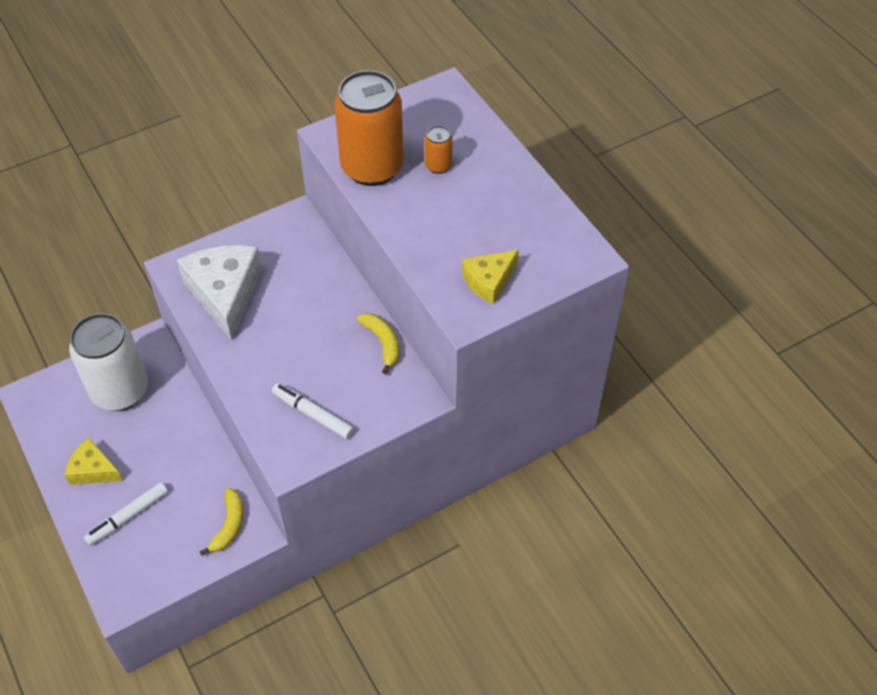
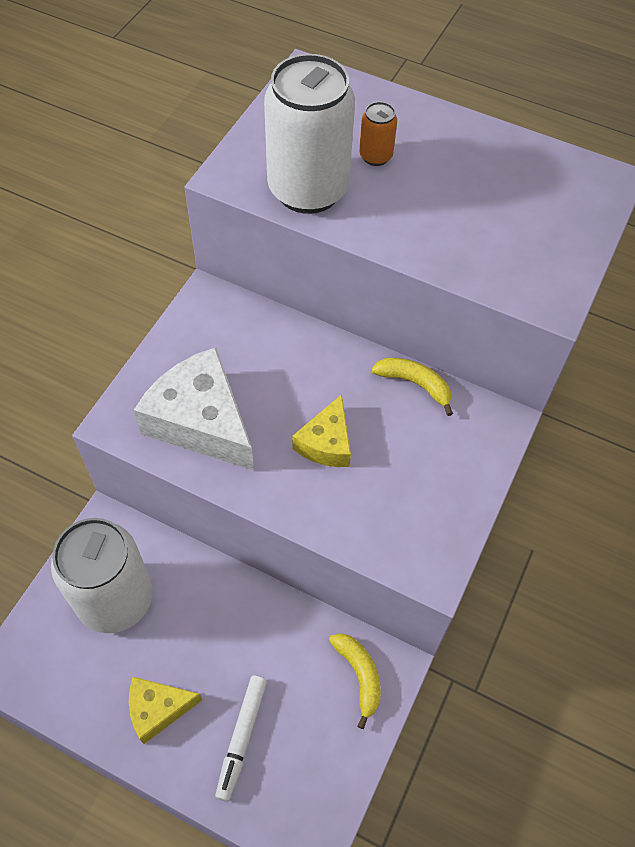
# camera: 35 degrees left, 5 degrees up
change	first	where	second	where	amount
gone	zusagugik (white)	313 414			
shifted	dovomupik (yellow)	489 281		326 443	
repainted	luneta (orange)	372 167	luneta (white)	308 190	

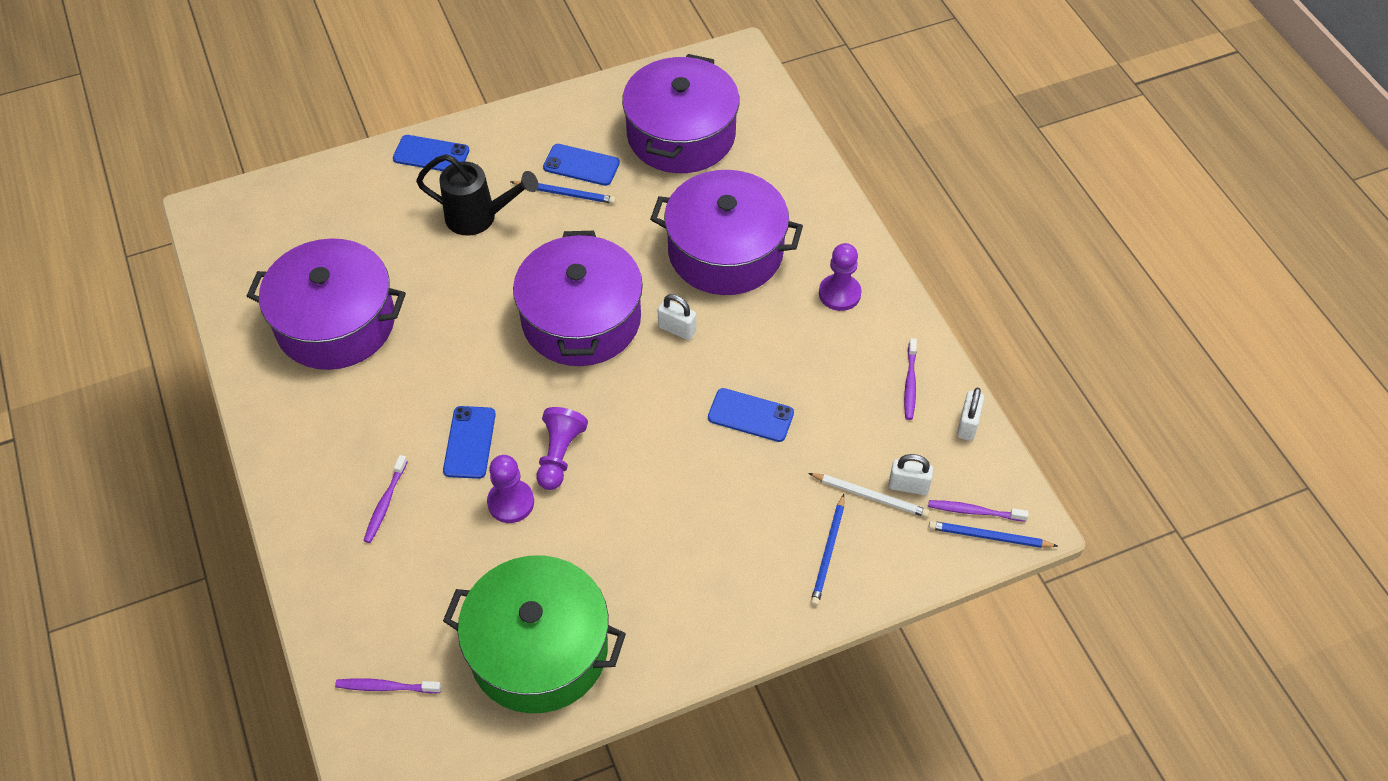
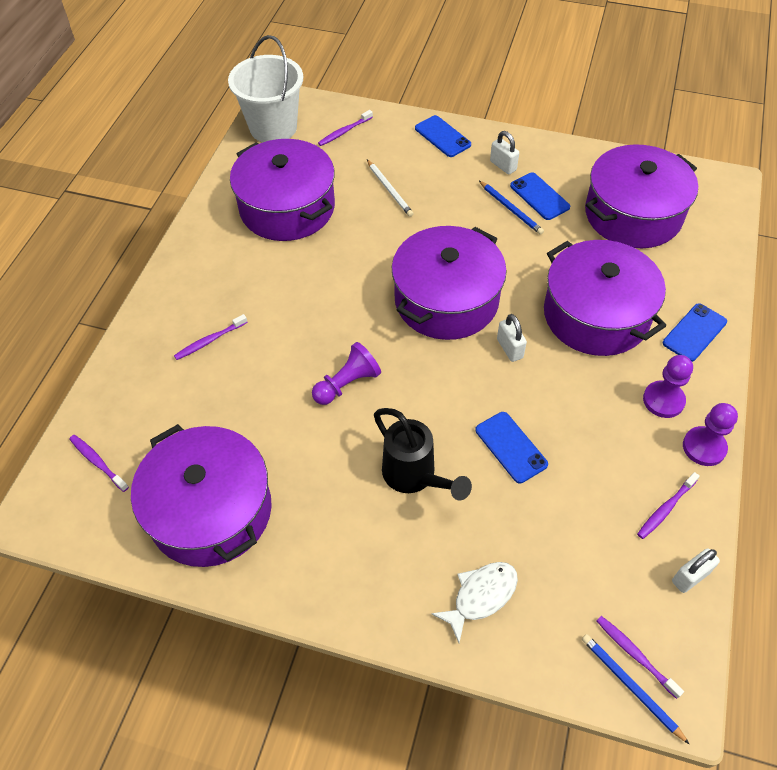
# camera: 40 degrees right, 0 degrees up
change	first	where	second	where	amount
new			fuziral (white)	273 127	
new			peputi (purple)	344 132	
shifted	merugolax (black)	479 218		415 477	
shifted	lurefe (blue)	469 442		694 332	
shifted	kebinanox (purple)	511 502		704 447	
shifted	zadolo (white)	870 496		389 189	
shifted	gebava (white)	908 486		503 166	
swapped	zadolo (blue)	828 552	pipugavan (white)	481 596	
repainted	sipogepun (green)	539 649	sipogepun (purple)	210 510	

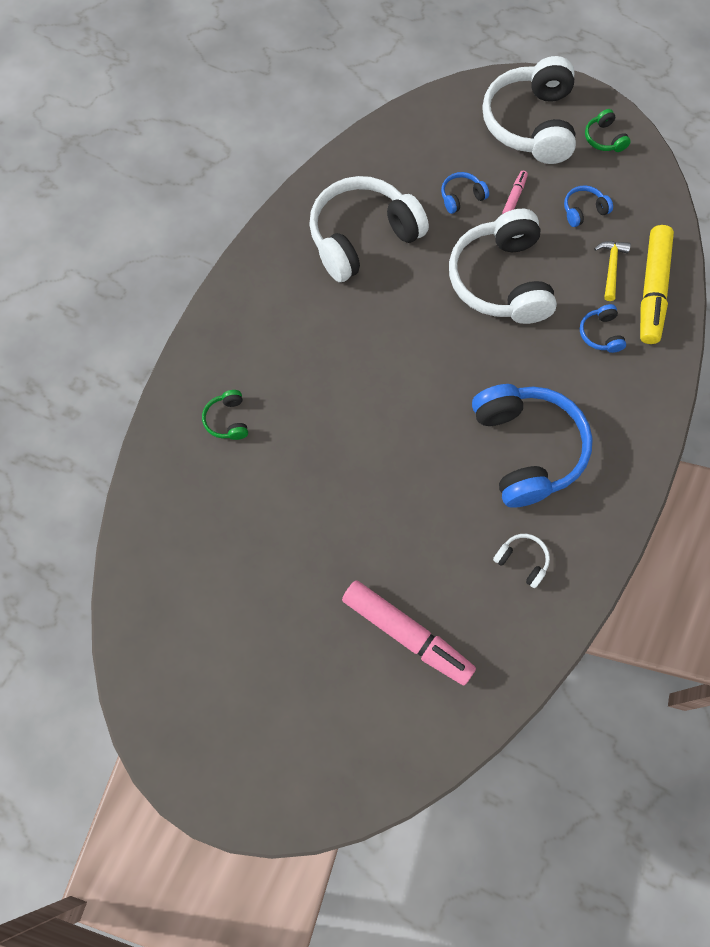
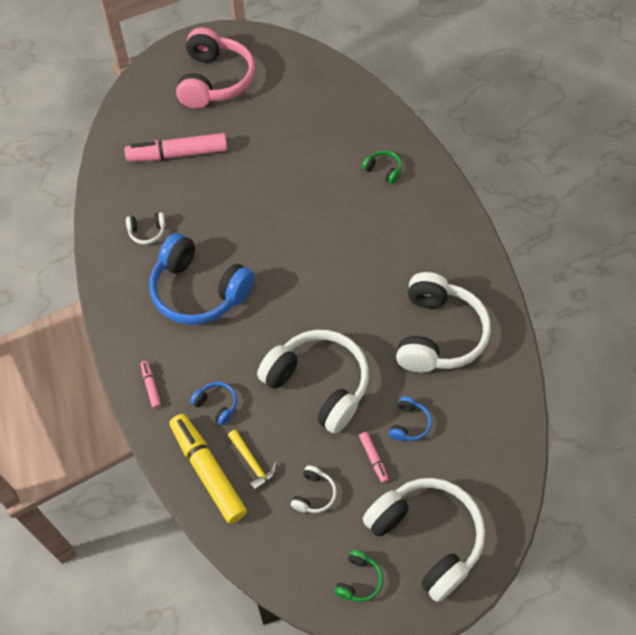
# camera: 135 degrees right, 10 degrees down
change	first	where	second	where	amount
new			zusagugik (pink)	151 386	
new			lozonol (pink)	215 81	
repainted	lozonol (blue)	583 210	lozonol (white)	314 494	
rotated	lozonol (green)	604 139		358 580	90 degrees clockwise

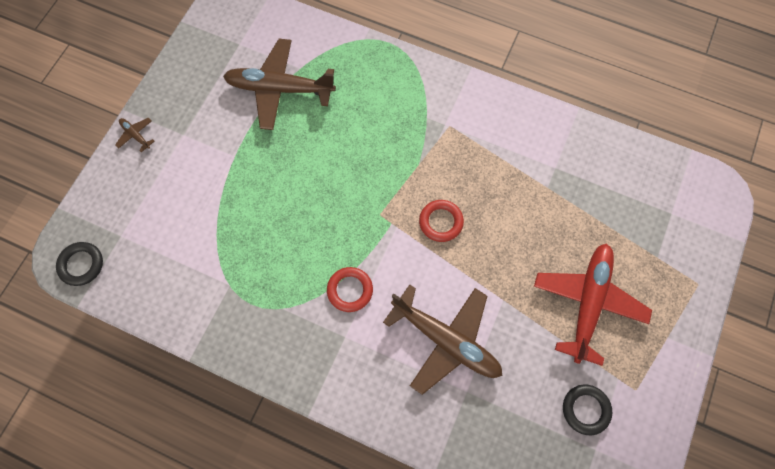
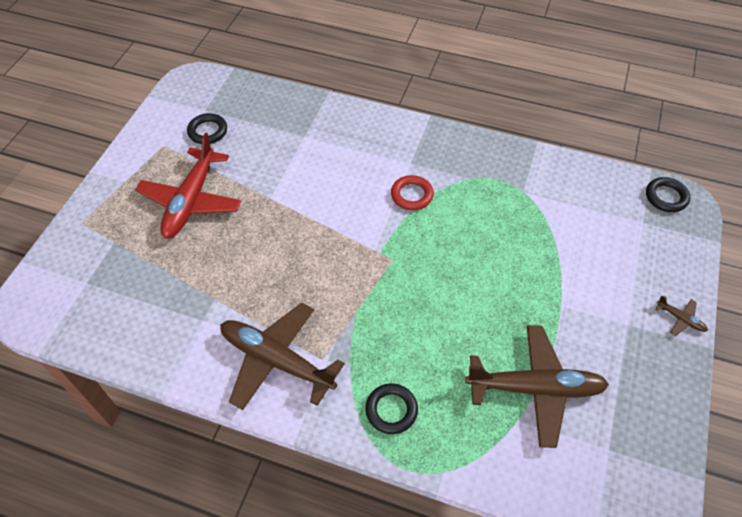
# camera: 175 degrees right, 15 degrees down
change	first	where	second	where	amount
gone	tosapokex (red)	441 222			
new			tosapokex (black)	391 410	
shifted	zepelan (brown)	446 340		276 360	

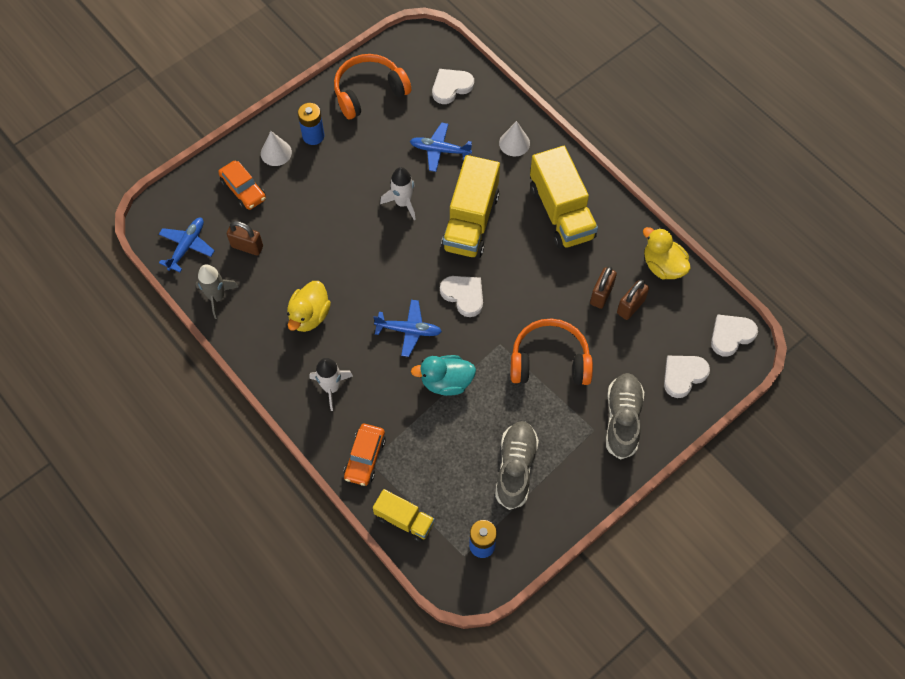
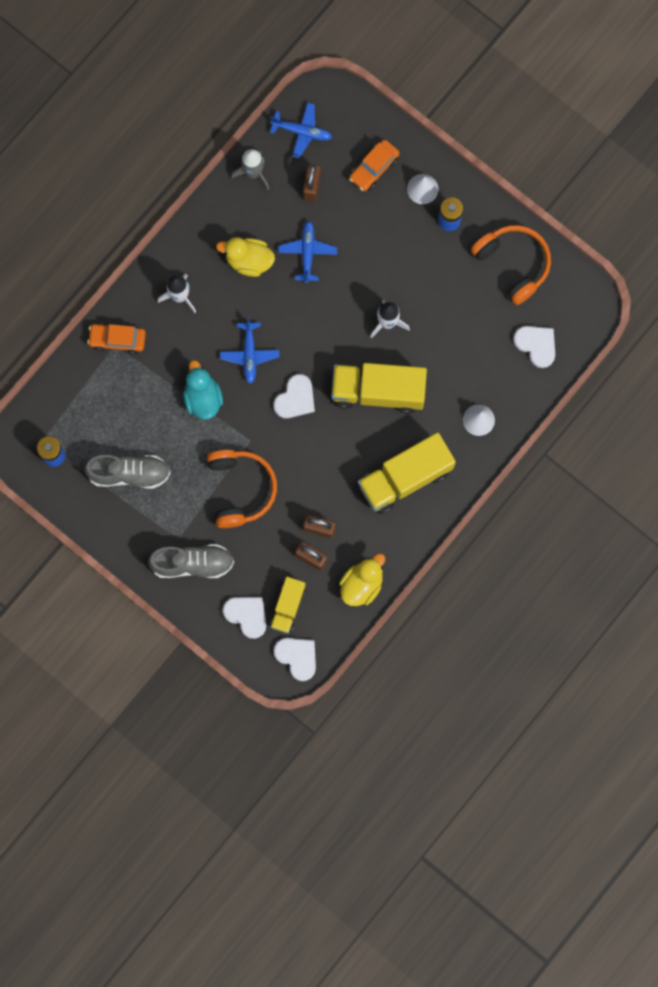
# camera: 80 degrees right, 15 degrees up
change	first	where	second	where	amount
shifted	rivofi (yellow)	404 520		288 607	
shifted	zepelan (blue)	439 150		307 253	

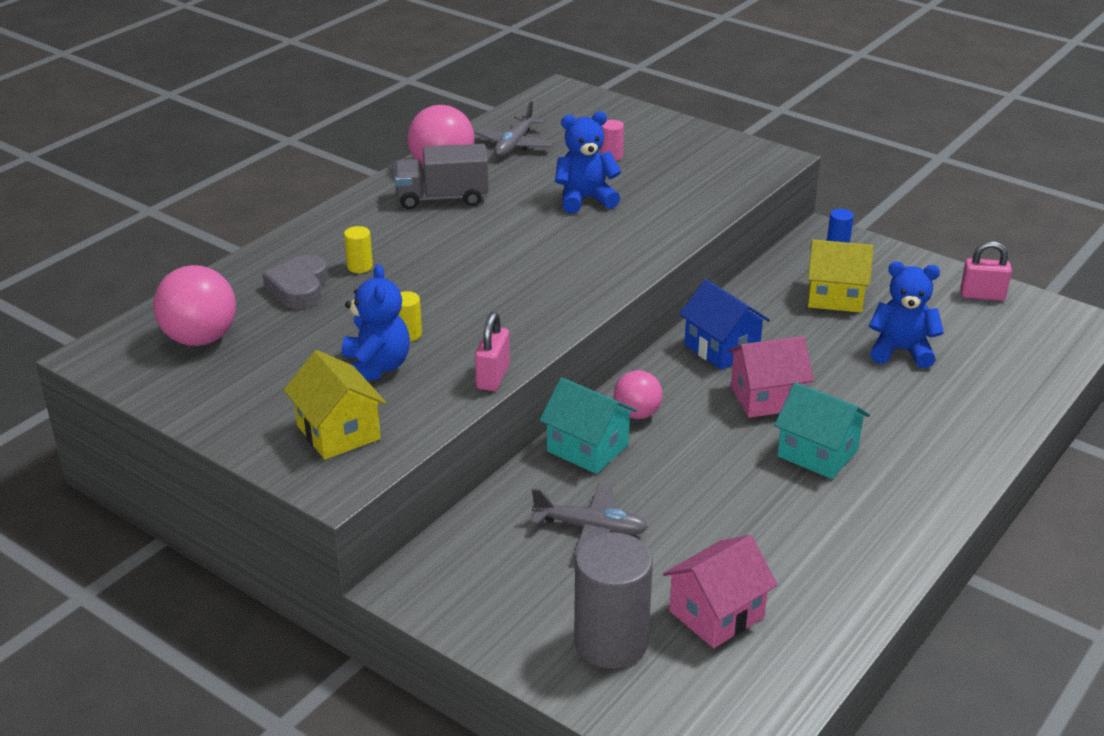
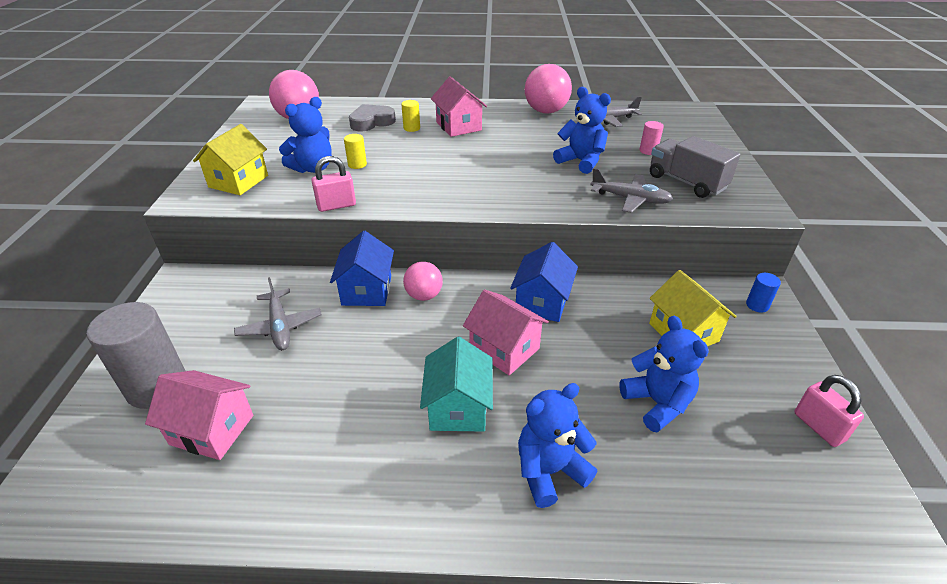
# camera: 55 degrees right, 5 degrees up
change	first	where	second	where	amount
new			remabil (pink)	458 126	
new			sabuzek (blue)	549 471	
new			zepelan (grey)	630 199	
shifted	rivofi (grey)	442 198		686 182	
repainted	remabil (turquoise)	587 448	remabil (blue)	367 290	

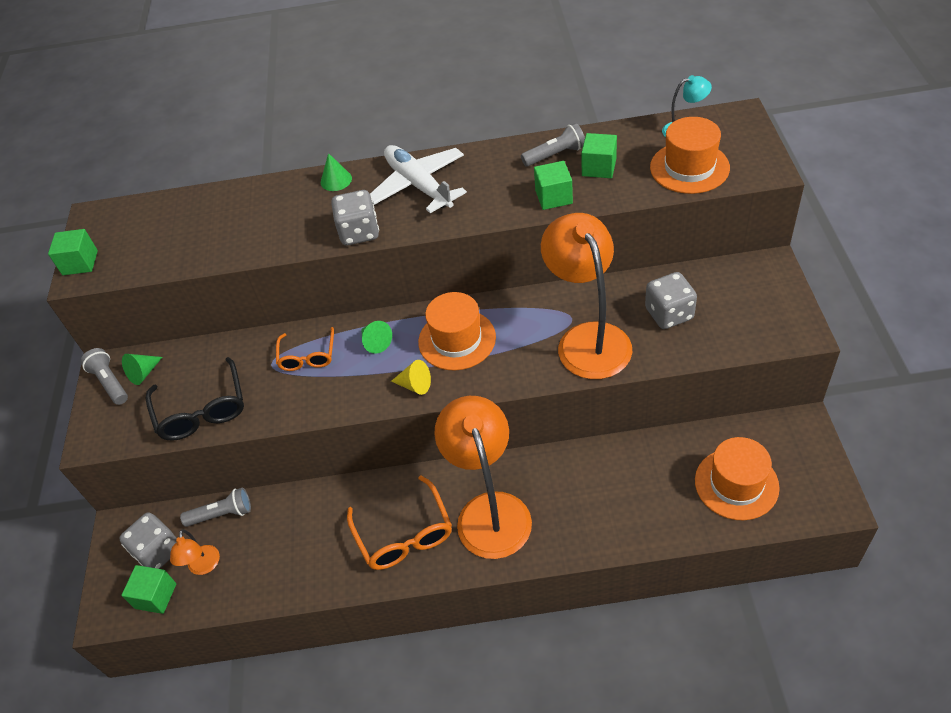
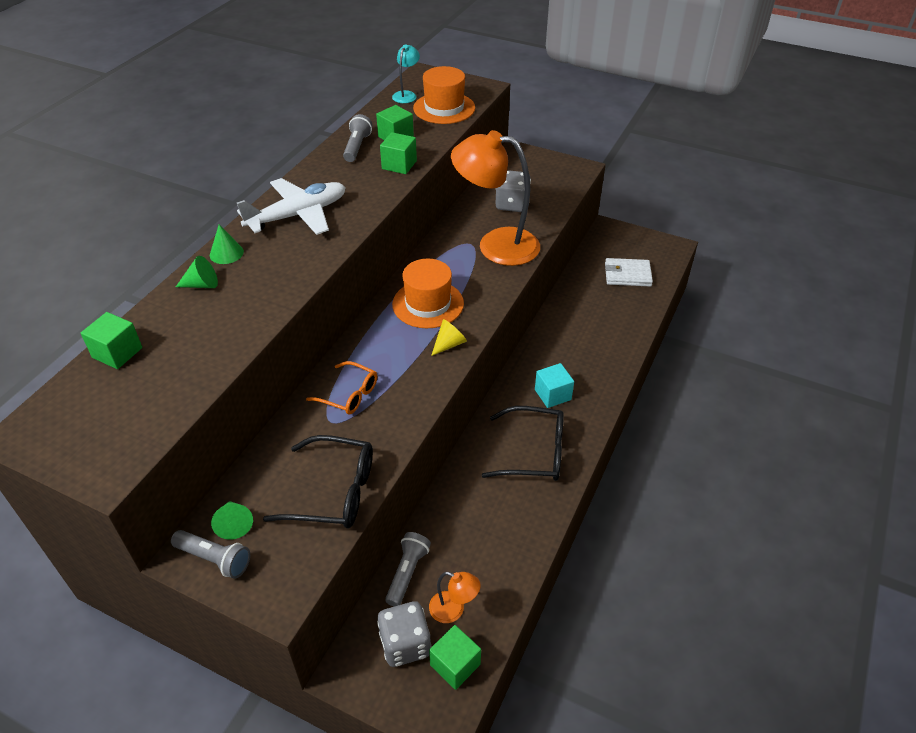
# camera: 65 degrees left, 5 degrees down
change	first	where	second	where	amount
gone	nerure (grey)	359 232			
shifted	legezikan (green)	80 263		117 353	
shifted	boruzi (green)	375 342		202 284	
swapped	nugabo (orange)	489 510	legezikan (turquoise)	552 394	
swapped	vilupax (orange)	736 484	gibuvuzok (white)	627 275	
repainted	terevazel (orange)	404 535	terevazel (black)	535 452	
rotated	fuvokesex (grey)	110 383		215 559	150 degrees counterclockwise
rotated	zepelan (white)	418 185		298 215	150 degrees clockwise

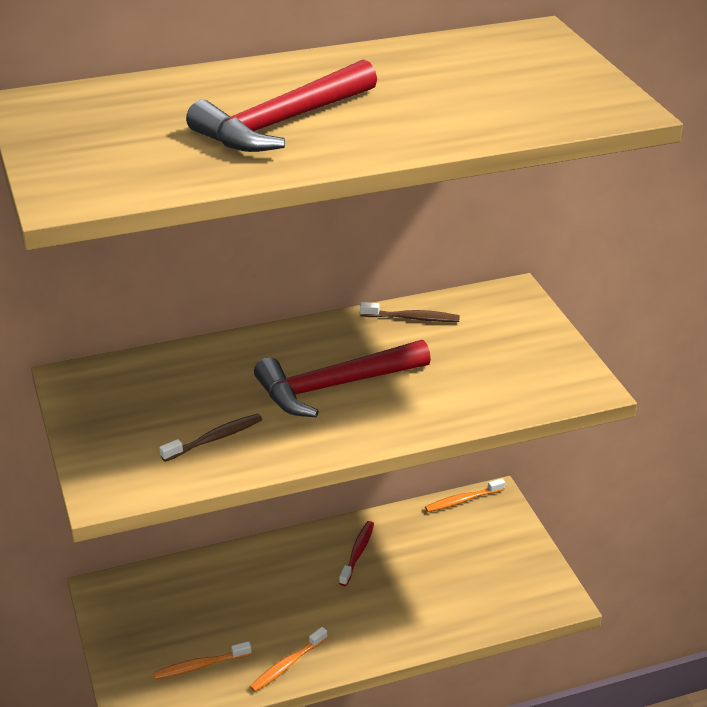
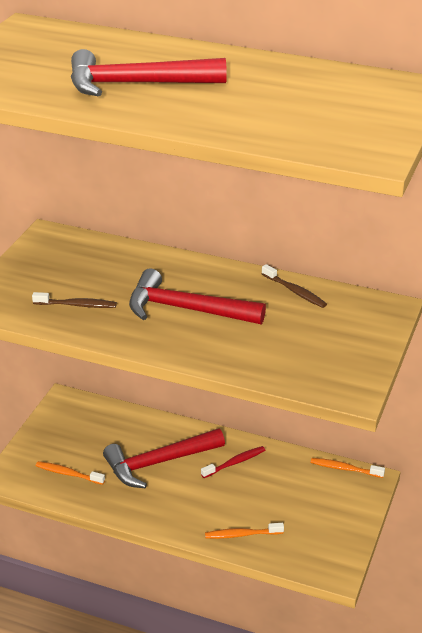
# camera: 40 degrees right, 0 degrees up
change	first	where	second	where	amount
new			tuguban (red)	158 463	
shifted	peputi (orange)	287 665		242 534	

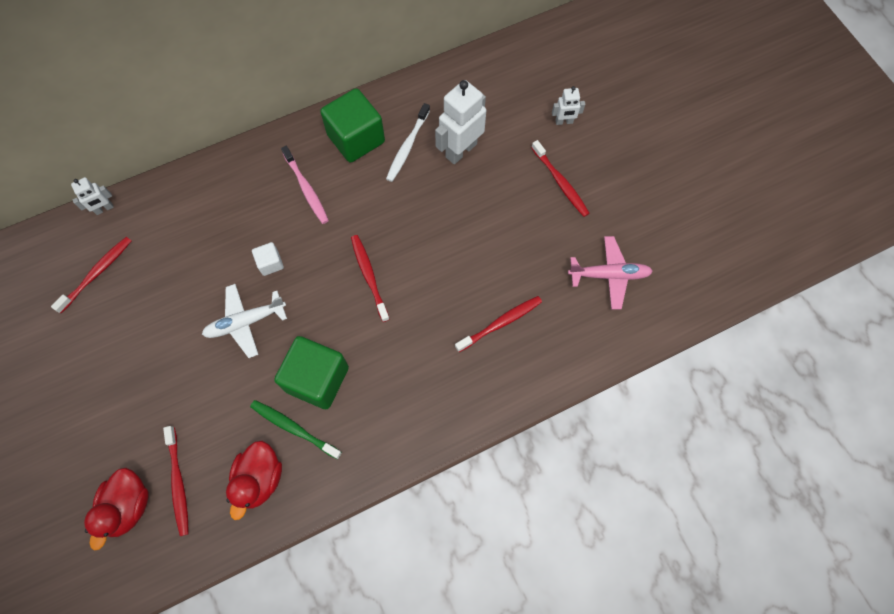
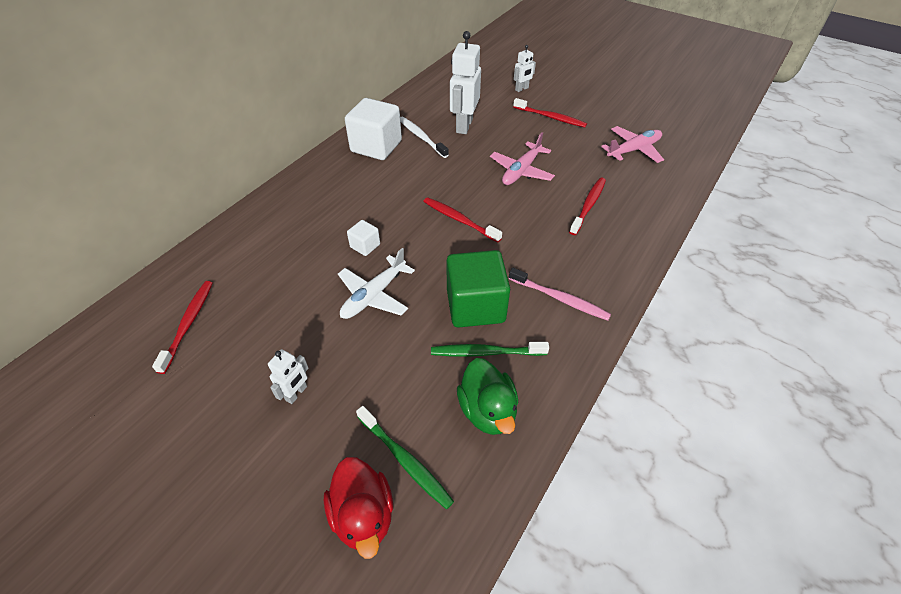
# camera: 30 degrees left, 20 degrees down
change	first	where	second	where	amount
new			zepelan (pink)	521 171	
shifted	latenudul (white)	104 209		296 393	
shifted	peputi (pink)	306 189		560 299	
repainted	peputi (red)	178 483	peputi (green)	405 460	
repainted	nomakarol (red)	259 479	nomakarol (green)	487 410	
repainted	legezikan (green)	356 138	legezikan (white)	376 146	
rotated	peputi (white)	407 147		421 137	150 degrees clockwise

